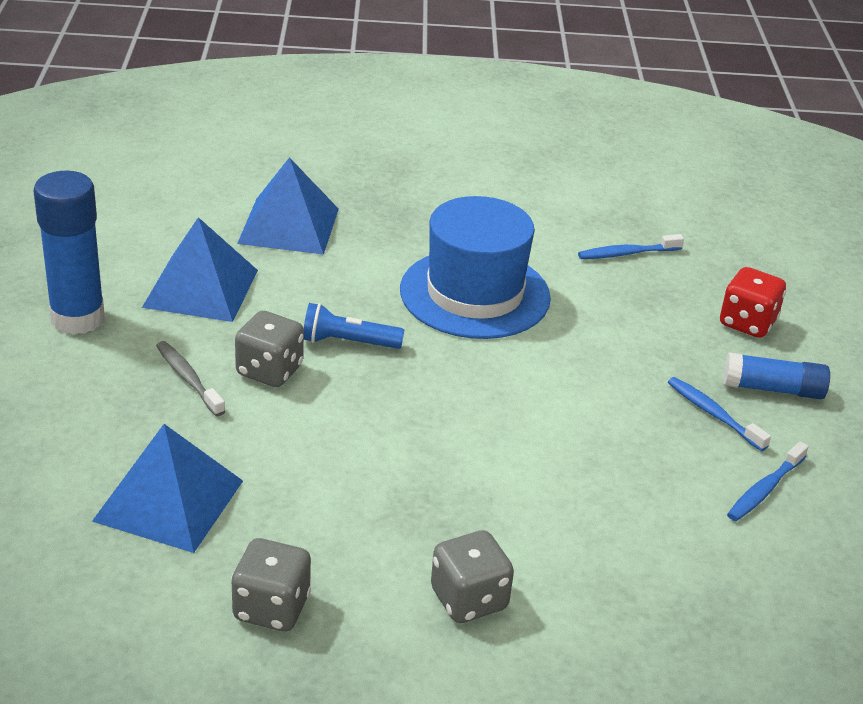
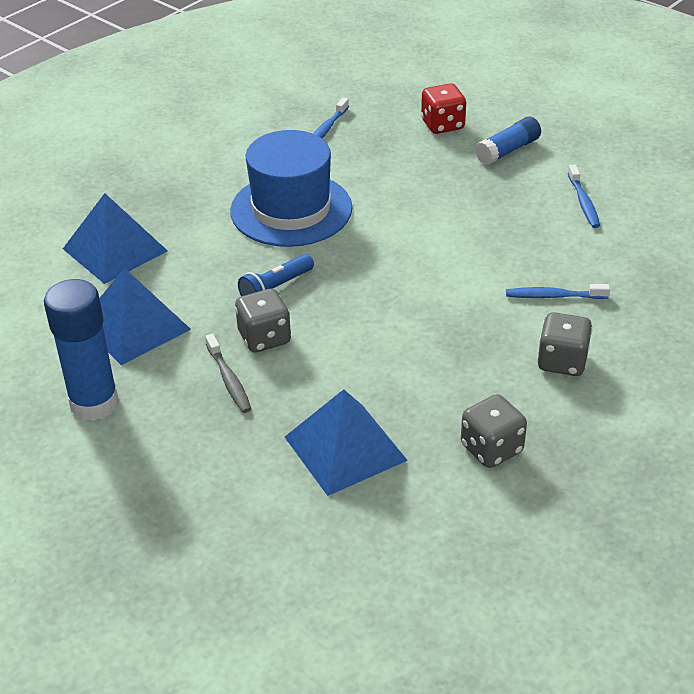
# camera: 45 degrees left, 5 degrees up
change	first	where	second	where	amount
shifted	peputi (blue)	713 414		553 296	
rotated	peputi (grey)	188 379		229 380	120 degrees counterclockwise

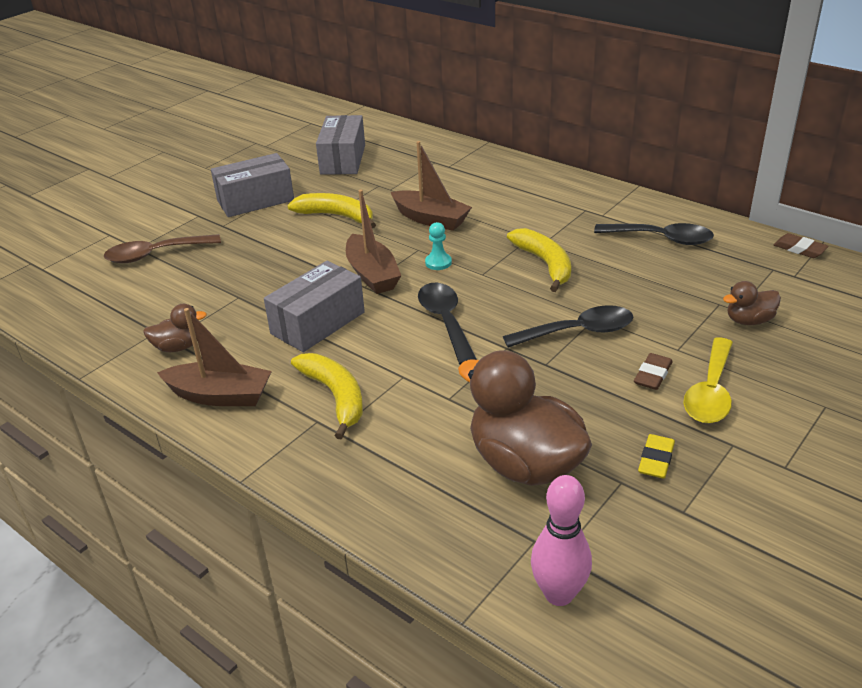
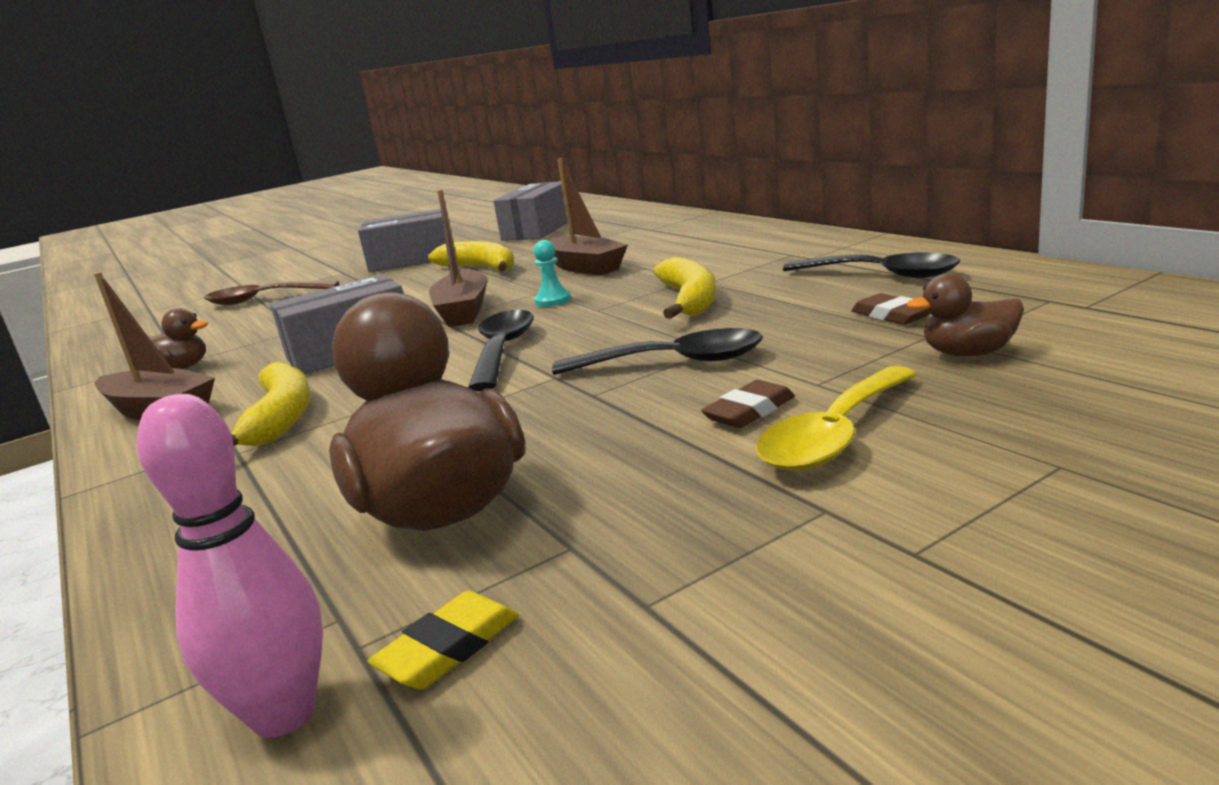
# camera: 20 degrees right, 15 degrees down
change	first	where	second	where	amount
shifted	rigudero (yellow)	656 459		448 647	
shifted	rigudero (brown)	799 249		891 315	

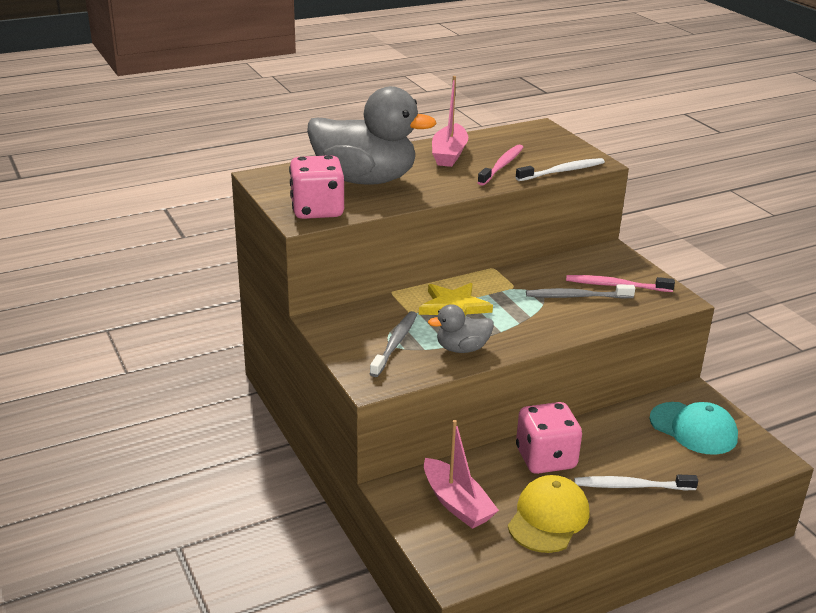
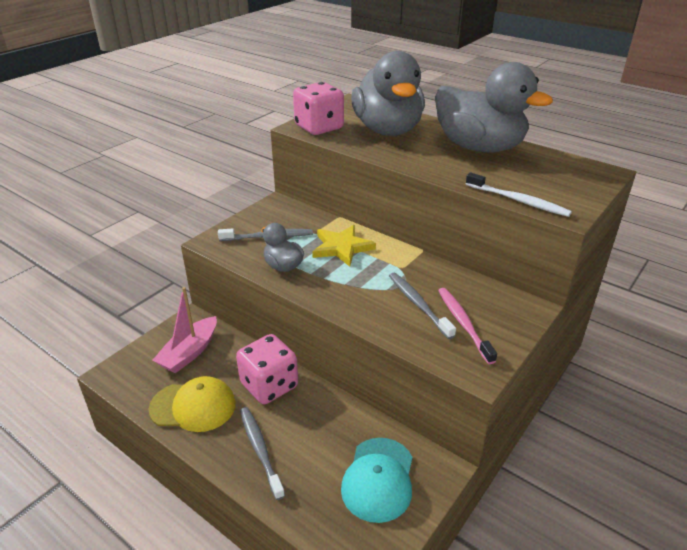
# camera: 65 degrees right, 5 degrees up
change	first	where	second	where	amount
gone	peputi (pink)	502 166			
swapped	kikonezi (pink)	449 154	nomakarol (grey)	479 147	
repainted	peputi (white)	631 486	peputi (grey)	260 450	

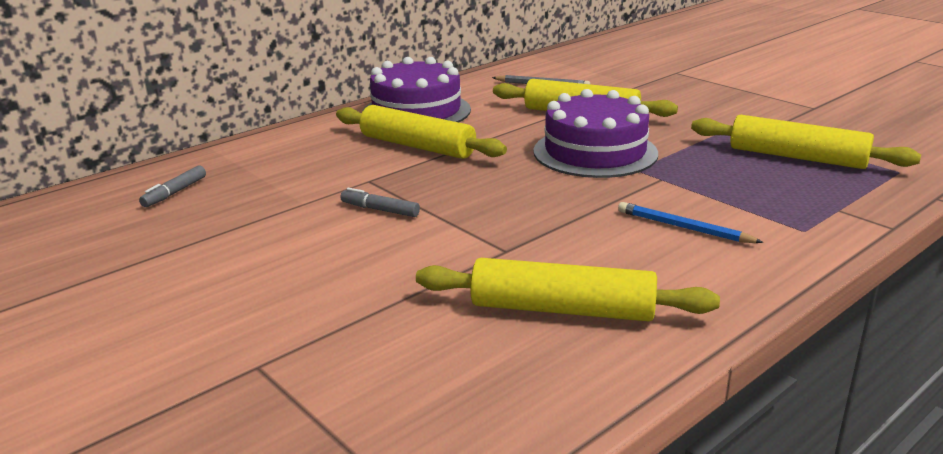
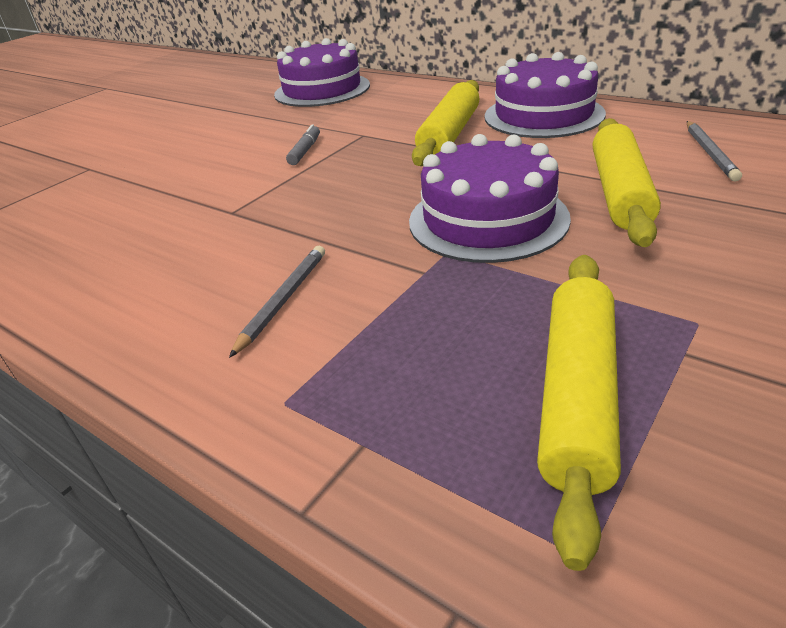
# camera: 80 degrees right, 10 degrees up
change	first	where	second	where	amount
gone	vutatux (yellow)	562 310			
swapped	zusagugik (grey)	175 192	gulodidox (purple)	322 90	
repainted	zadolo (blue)	683 227	zadolo (grey)	283 300	

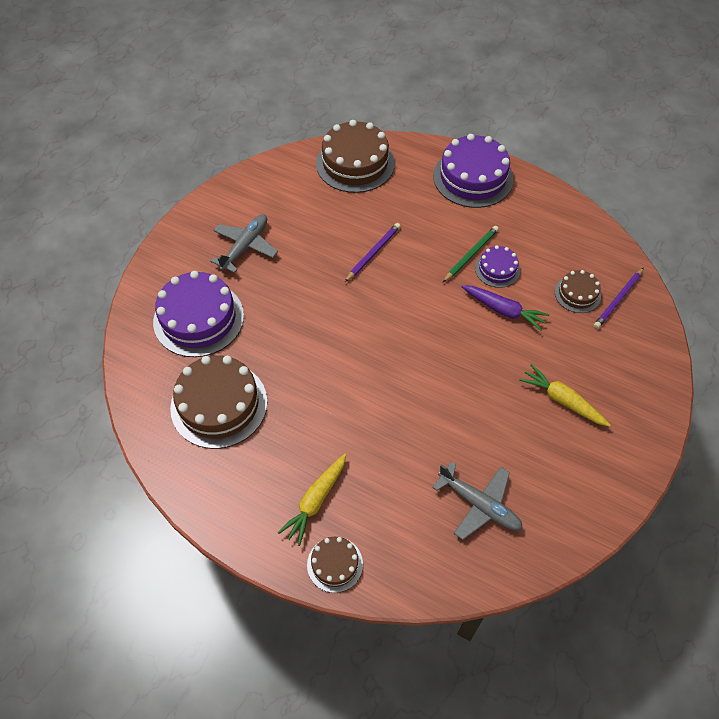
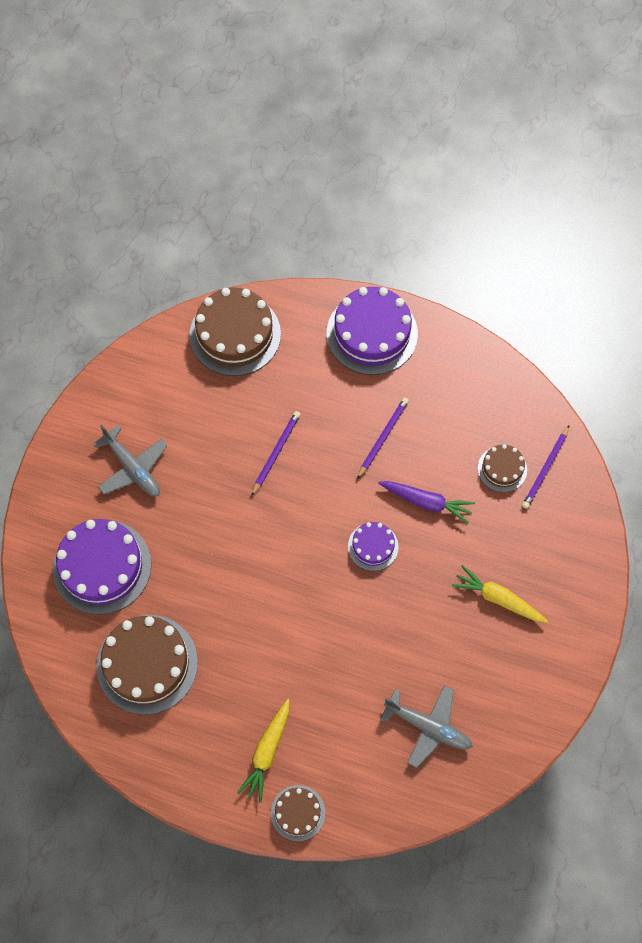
# camera: 10 degrees left, 10 degrees up
change	first	where	second	where	amount
shifted	gulodidox (purple)	497 269		373 546	
repainted	zadolo (green)	471 255	zadolo (purple)	383 437	
rotated	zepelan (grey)	245 247		132 467	120 degrees clockwise

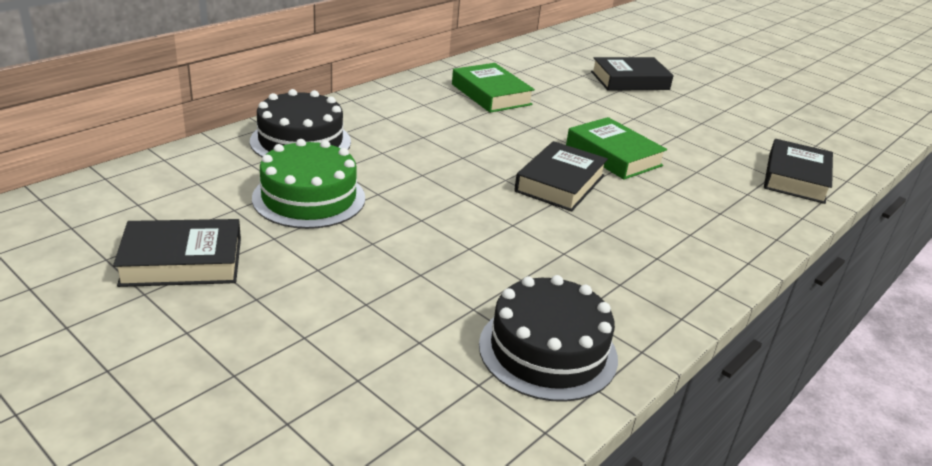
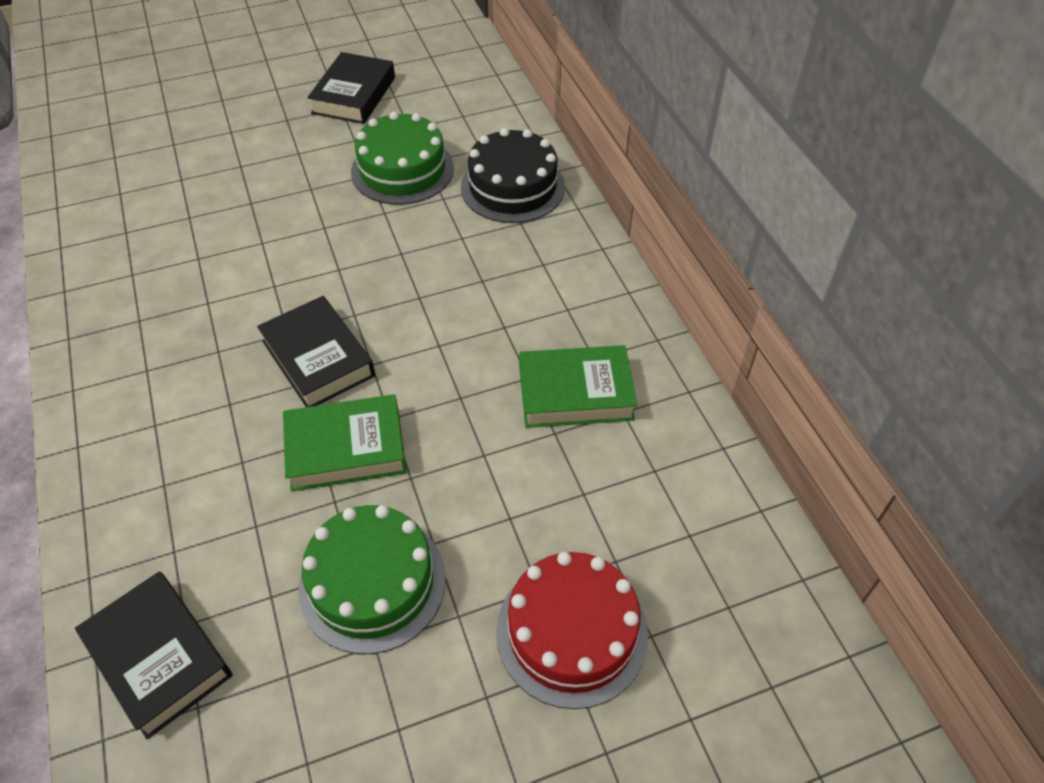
# camera: 120 degrees right, 20 degrees up
change	first	where	second	where	amount
gone	gulodidox (black)	548 351			
new			gulodidox (green)	372 583	
swapped	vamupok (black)	629 80	gulodidox (red)	571 632	

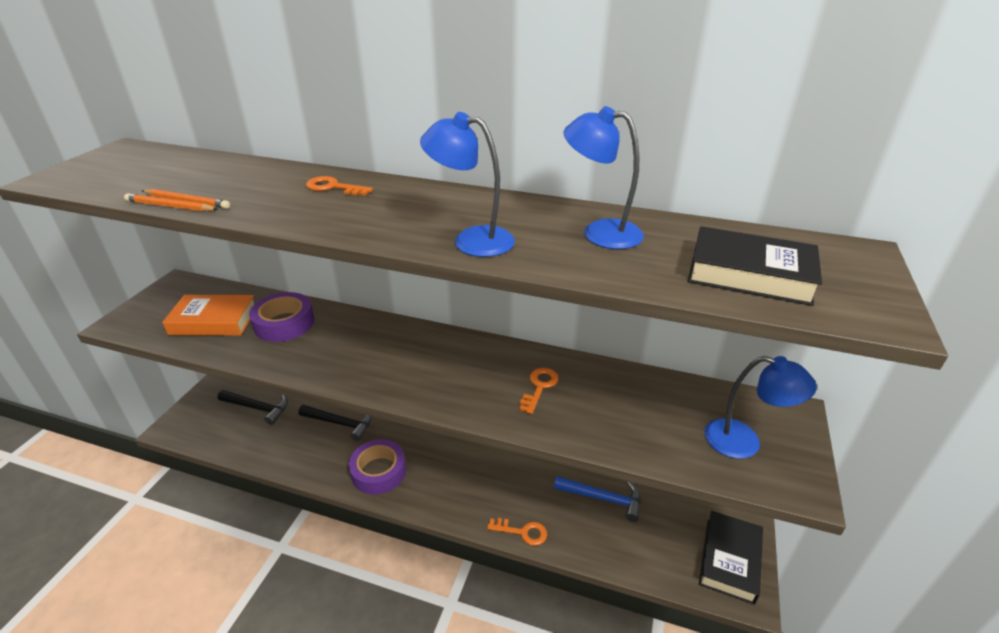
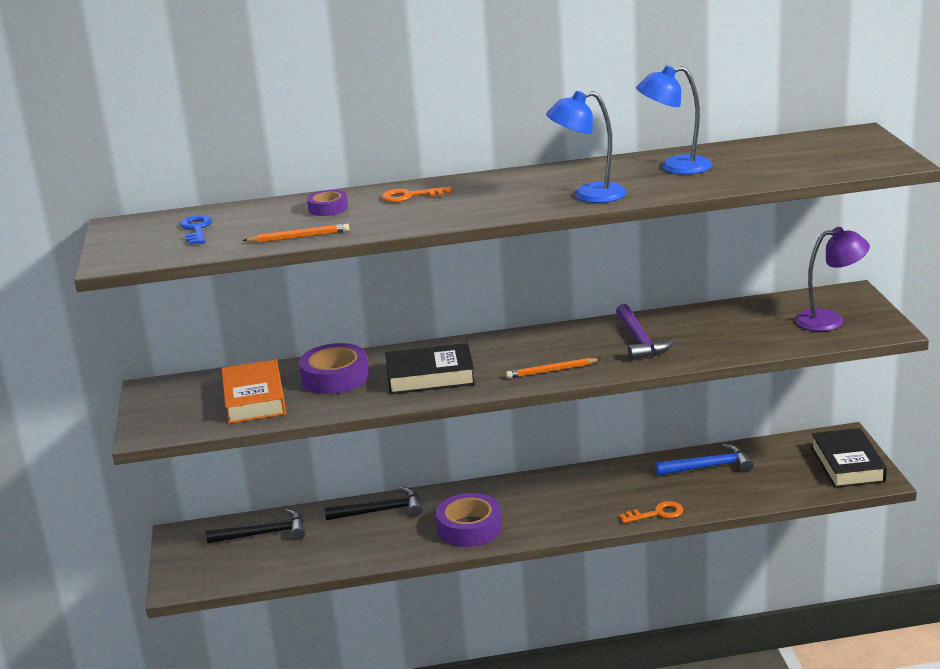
# camera: 25 degrees left, 10 degrees down
change	first	where	second	where	amount
new			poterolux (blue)	196 229	
new			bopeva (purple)	328 208	
shifted	zadolo (orange)	170 206		551 370	
shifted	vamupok (black)	749 274		430 376	
swapped	poterolux (orange)	539 387	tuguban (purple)	639 340	
repainted	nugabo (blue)	744 442	nugabo (purple)	829 320	
rotated	vamupok (orange)	214 321		254 399	75 degrees counterclockwise

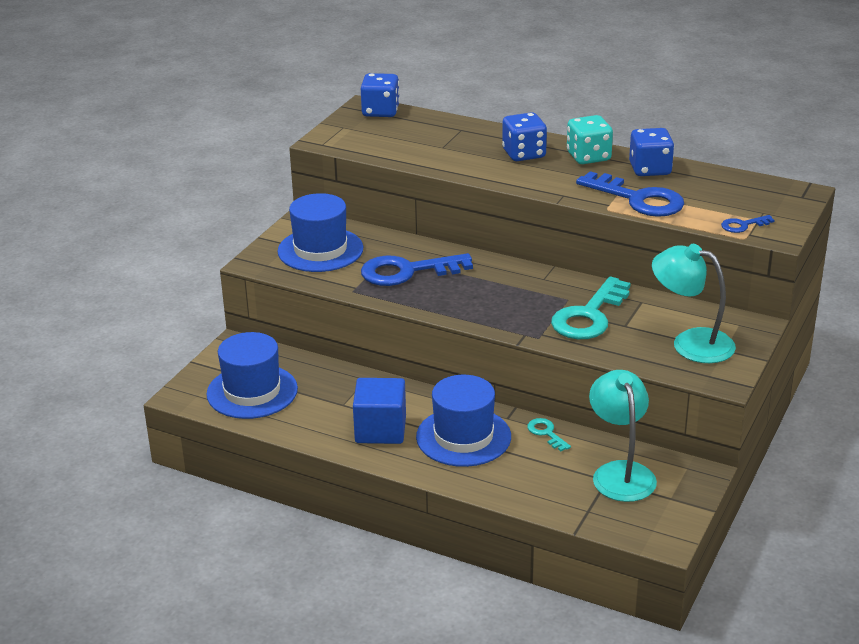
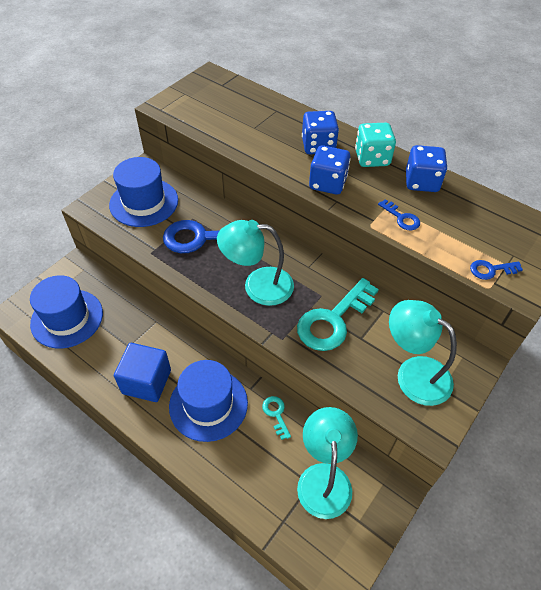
# camera: 10 degrees right, 20 degrees up
change	first	where	second	where	amount
new			nugabo (turquoise)	258 286	
shifted	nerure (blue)	380 111		327 183	
scaled	poterolux (blue)	638 199		401 218	x0.47

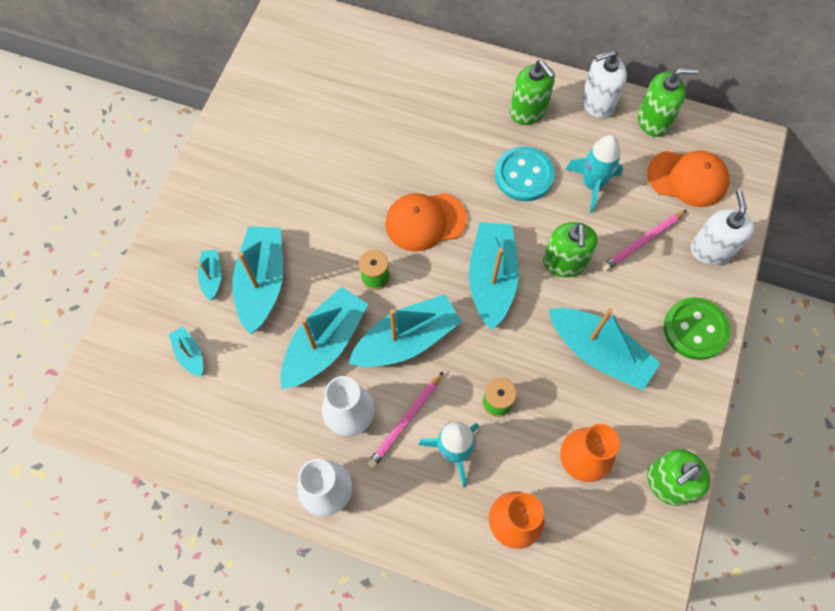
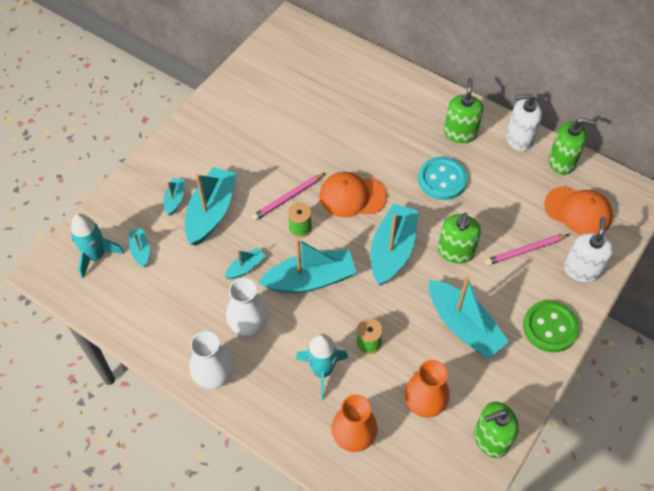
# camera: 15 degrees right, 10 degrees down
change	first	where	second	where	amount
shifted	zadolo (pink)	405 421		288 198	
shifted	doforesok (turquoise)	592 184		96 256	
rotated	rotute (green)	528 111		460 133	150 degrees counterclockwise
scaled	kikonezi (turquoise)	324 344		245 267	x0.48

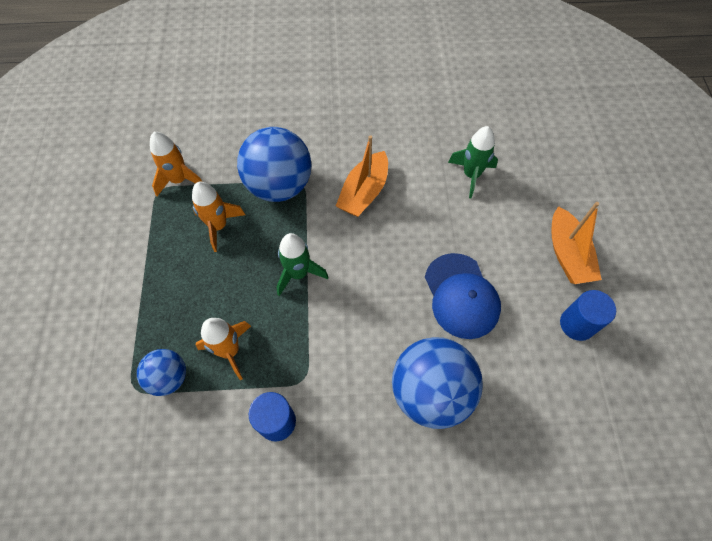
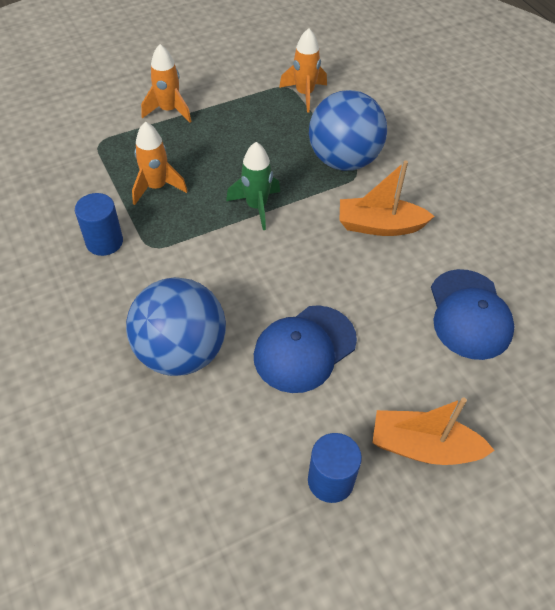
# camera: 65 degrees right, 10 degrees down
change	first	where	second	where	amount
gone	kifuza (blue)	169 377			
shifted	doforesok (orange)	218 226		169 110	
swapped	doforesok (green)	471 175	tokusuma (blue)	469 314	
rotated	kikonezi (orange)	567 254		423 447	45 degrees clockwise

